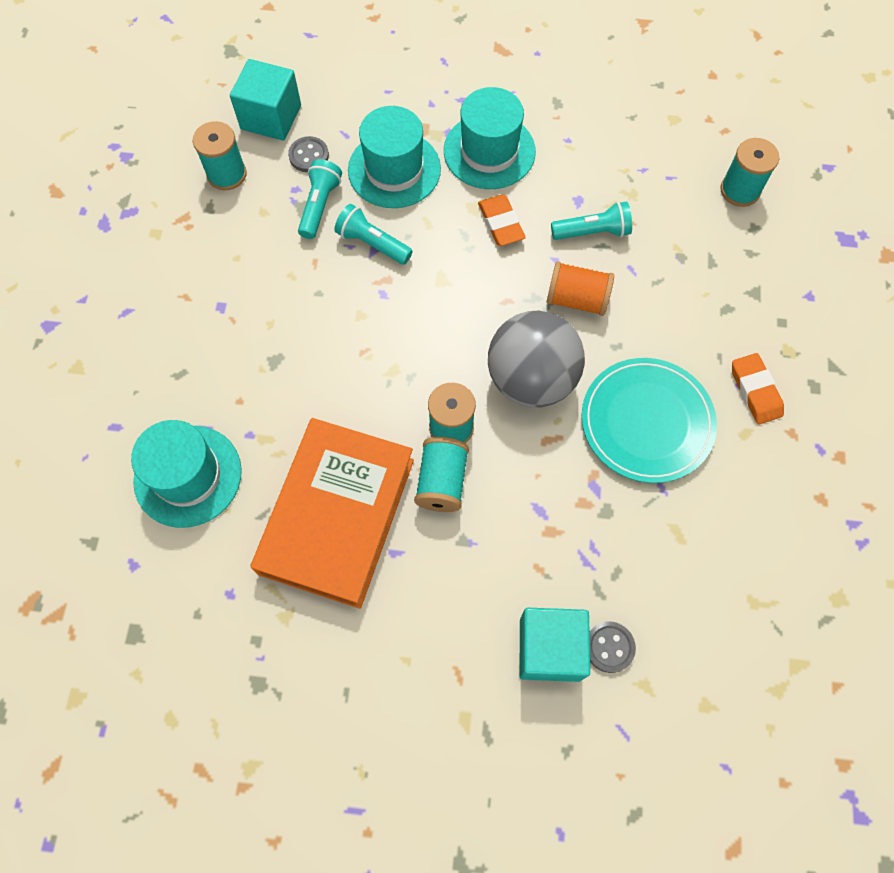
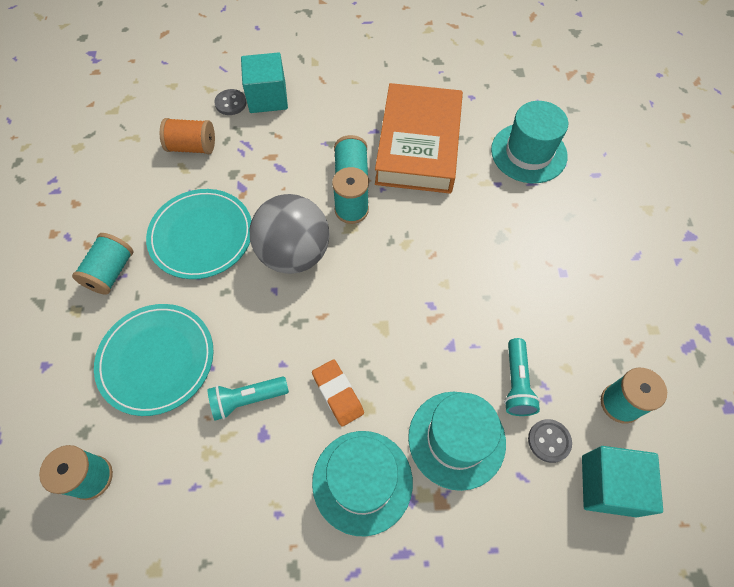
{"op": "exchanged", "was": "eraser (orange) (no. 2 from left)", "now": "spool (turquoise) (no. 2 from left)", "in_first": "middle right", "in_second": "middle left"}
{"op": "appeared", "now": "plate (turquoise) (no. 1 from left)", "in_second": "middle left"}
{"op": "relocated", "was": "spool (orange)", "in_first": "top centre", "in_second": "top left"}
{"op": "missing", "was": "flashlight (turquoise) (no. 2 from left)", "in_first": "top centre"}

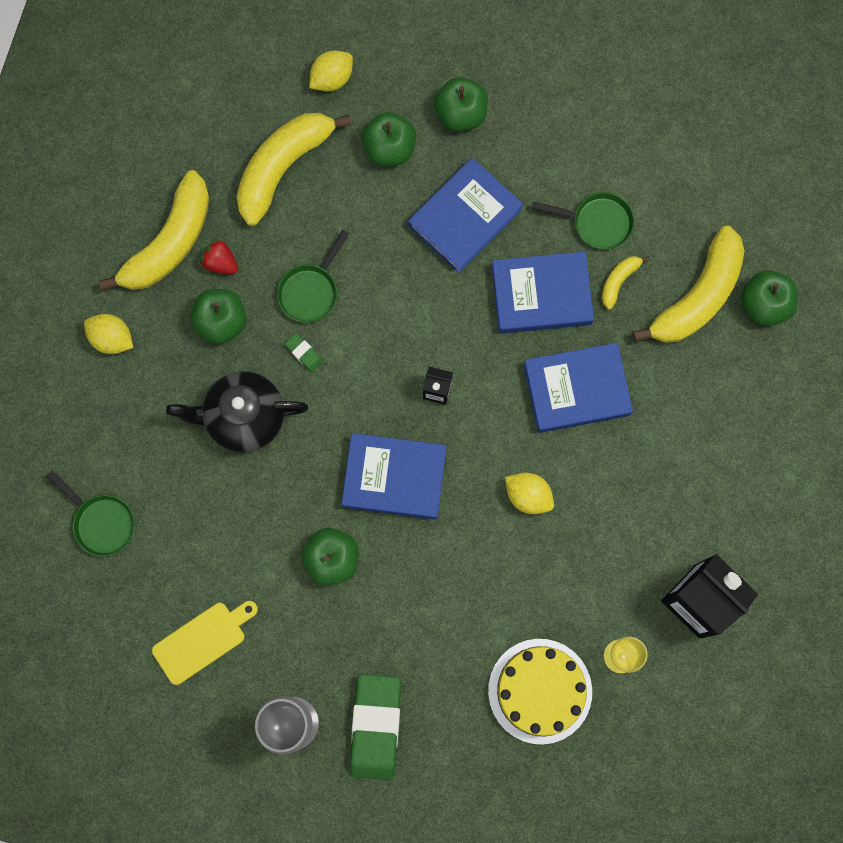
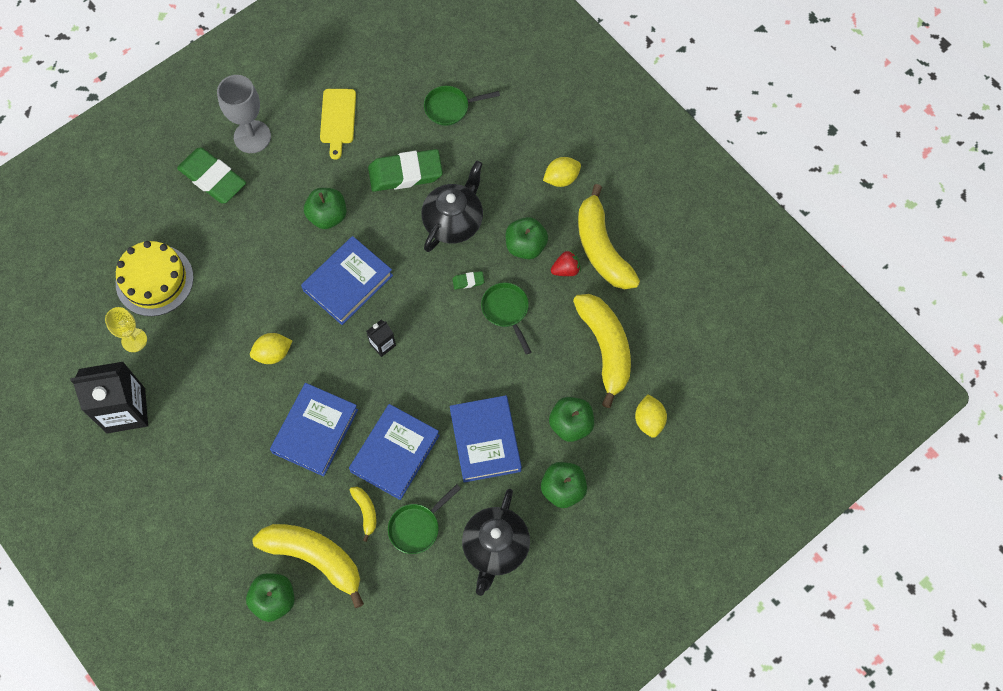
{"op": "spun", "was": "banana (yellow) (no. 4 from left in the first image)", "in_first": "middle right", "in_second": "bottom left", "clockwise": 135}
{"op": "appeared", "now": "eraser (green) (no. 2 from left)", "in_second": "top centre"}
{"op": "appeared", "now": "teapot (black) (no. 2 from left)", "in_second": "bottom centre"}

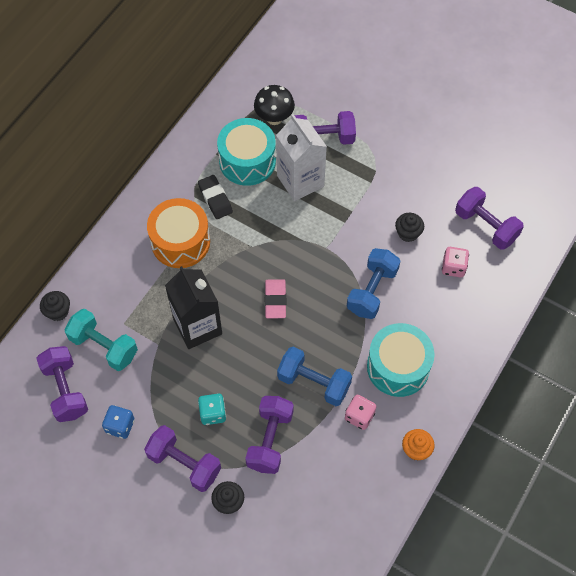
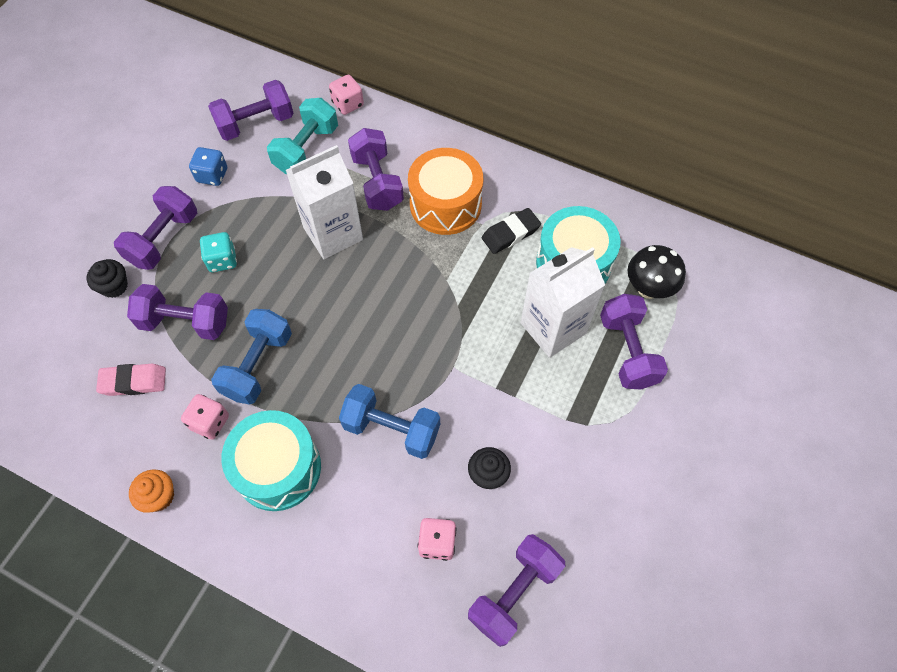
{"op": "relocated", "was": "eraser (pink)", "in_first": "centre", "in_second": "middle left"}
{"op": "colour", "was": "carton (black)", "now": "carton (white) (no. 1 from left)", "in_first": "centre", "in_second": "top centre"}
{"op": "exchanged", "was": "cupcake (black) (no. 1 from left)", "now": "dice (pink) (no. 2 from left)", "in_first": "middle left", "in_second": "top centre"}
{"op": "appeared", "now": "dumbbell (purple) (no. 4 from left)", "in_second": "top centre"}

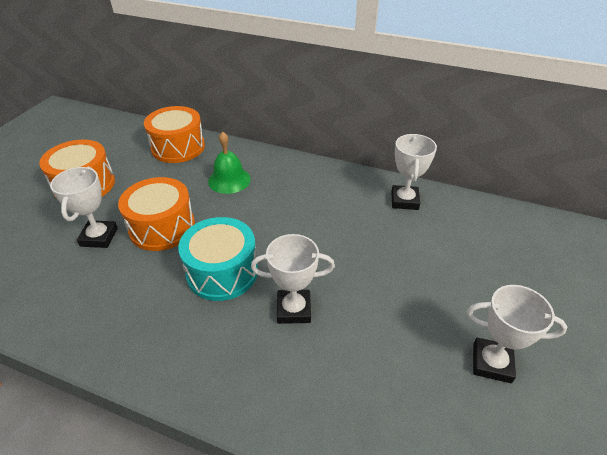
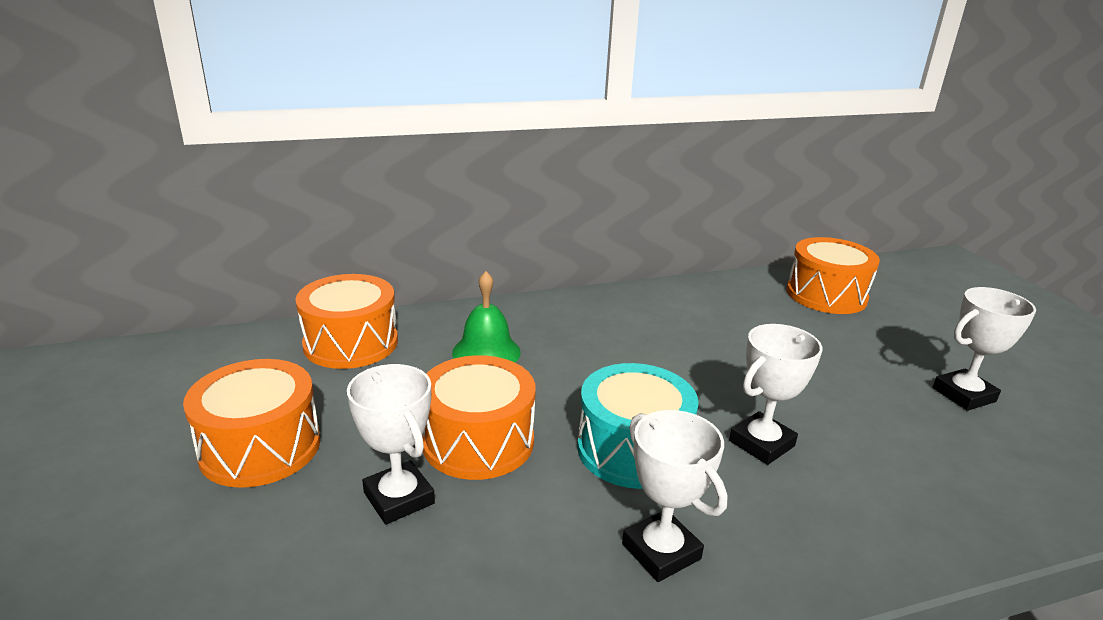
{"op": "relocated", "was": "trophy (white) (no. 3 from left in the first image)", "now": "trophy (white) (no. 2 from left)", "in_first": "middle right", "in_second": "bottom centre"}
{"op": "appeared", "now": "drum (orange) (no. 4 from left)", "in_second": "middle right"}

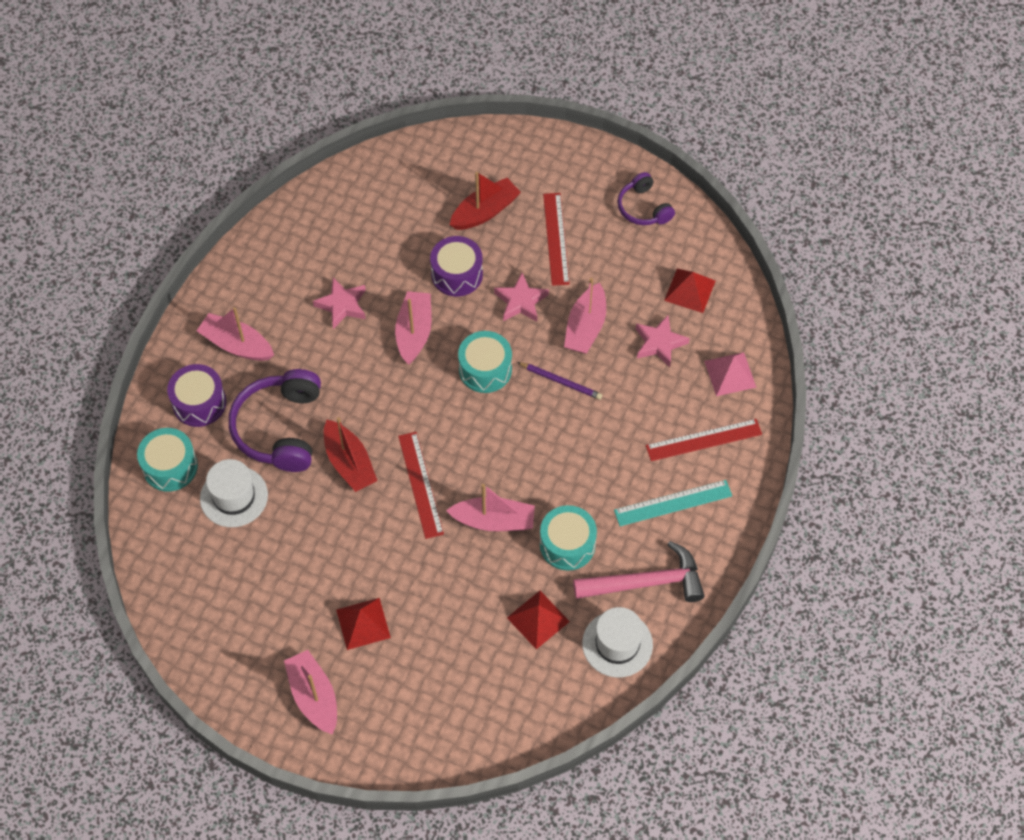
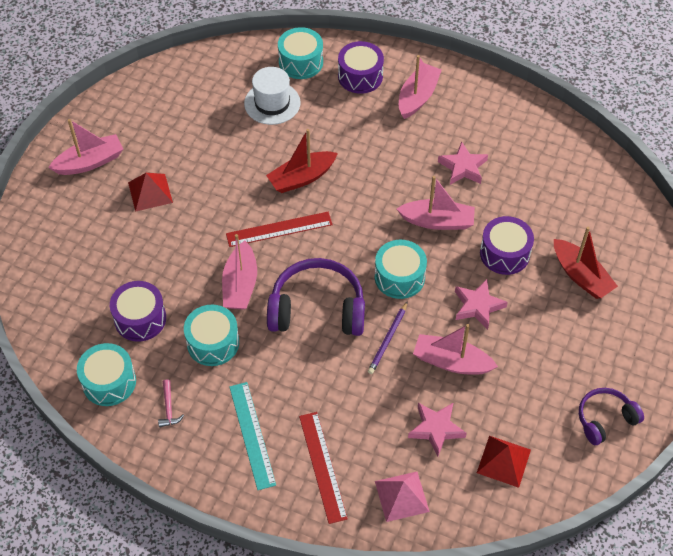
{"op": "exchanged", "was": "hat (white) (no. 2 from left)", "now": "drum (turquoise) (no. 1 from left)", "in_first": "bottom centre", "in_second": "bottom left"}
{"op": "exchanged", "was": "pyramid (red) (no. 2 from left)", "now": "drum (purple) (no. 1 from left)", "in_first": "bottom centre", "in_second": "middle left"}
{"op": "size", "was": "hammer (pink)", "in_first": "bottom centre", "in_second": "bottom left", "ratio": 0.41}
{"op": "relocated", "was": "headphones (purple) (no. 1 from left)", "in_first": "middle left", "in_second": "centre"}
{"op": "missing", "was": "ruler (red) (no. 2 from left)", "in_first": "top centre"}

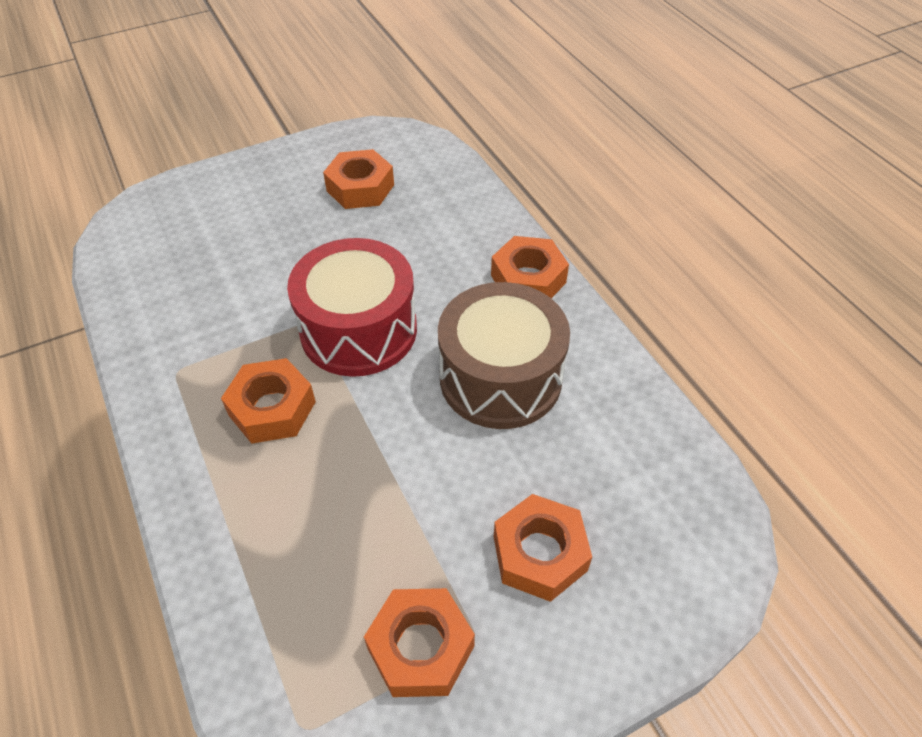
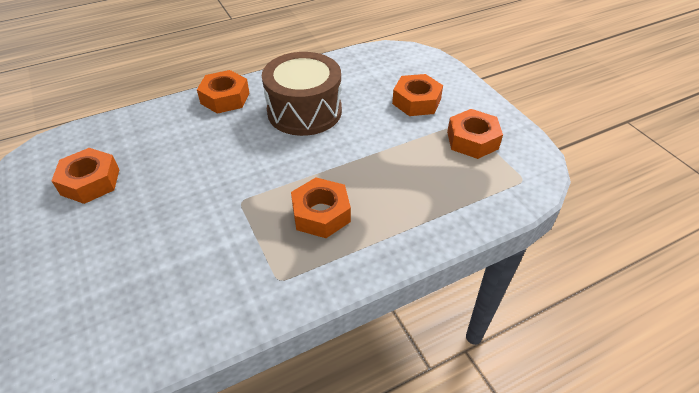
{"op": "missing", "was": "drum (red)", "in_first": "centre"}

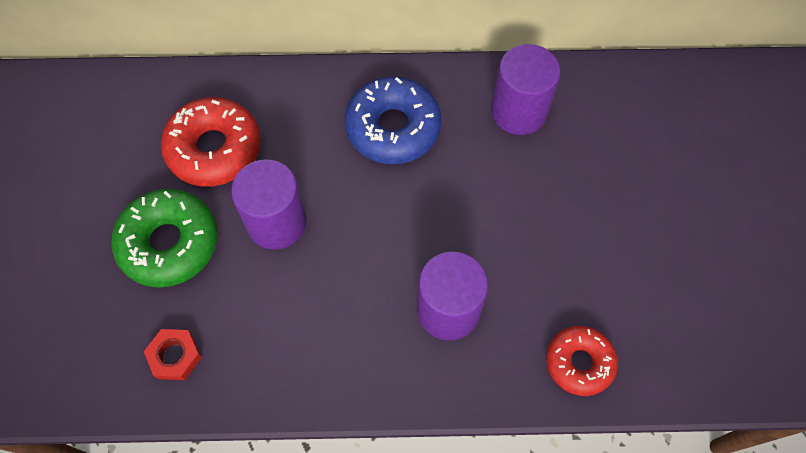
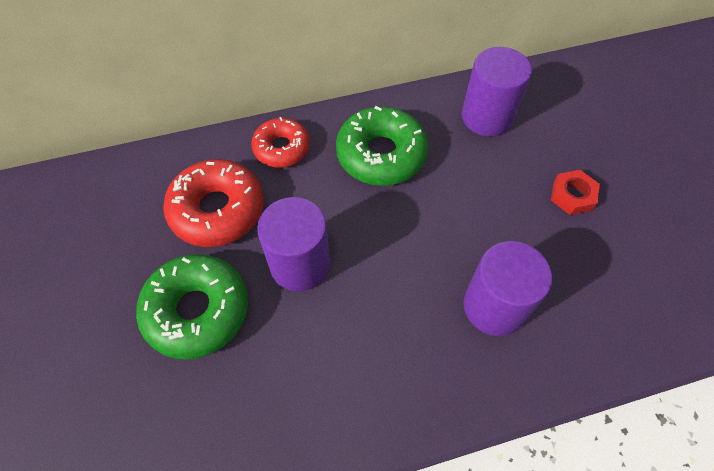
{"op": "relocated", "was": "donut (red) (no. 2 from left)", "in_first": "bottom right", "in_second": "top centre"}
{"op": "colour", "was": "donut (blue)", "now": "donut (green) (no. 2 from left)", "in_first": "top centre", "in_second": "top centre"}
{"op": "relocated", "was": "nut (red)", "in_first": "bottom left", "in_second": "middle right"}

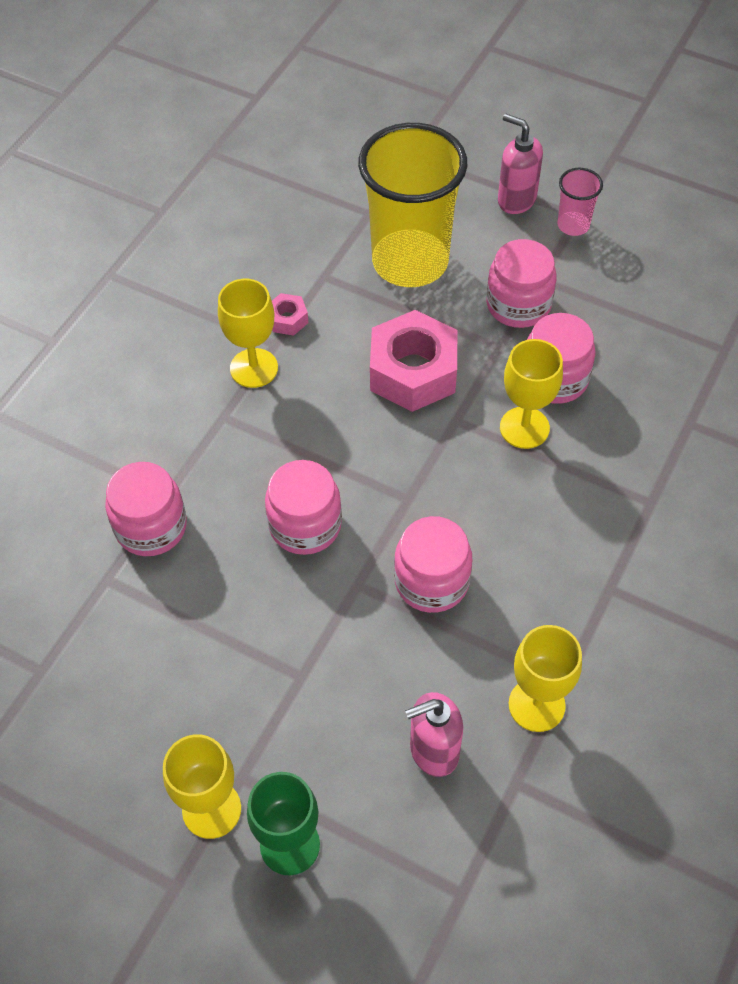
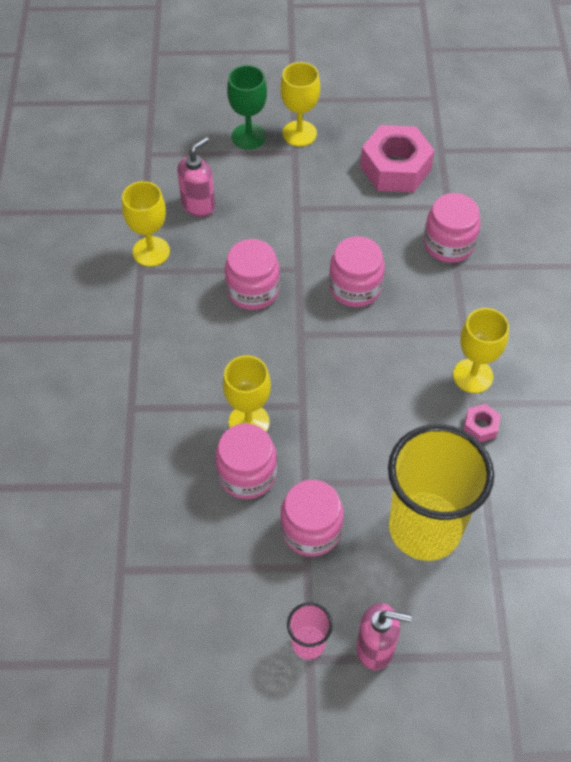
{"op": "relocated", "was": "nut (pink) (no. 2 from left in the first image)", "now": "nut (pink) (no. 1 from left)", "in_first": "centre", "in_second": "top right"}

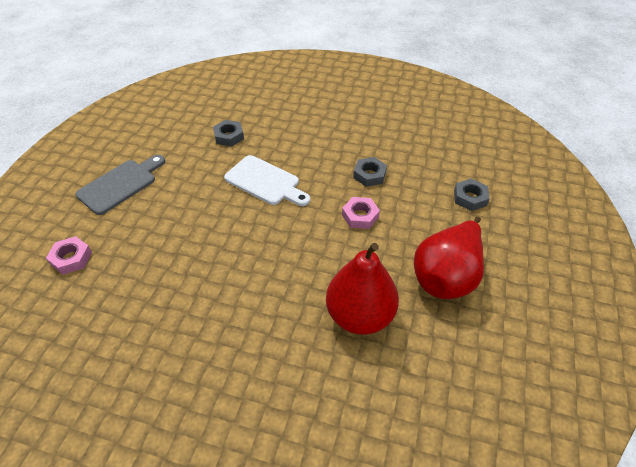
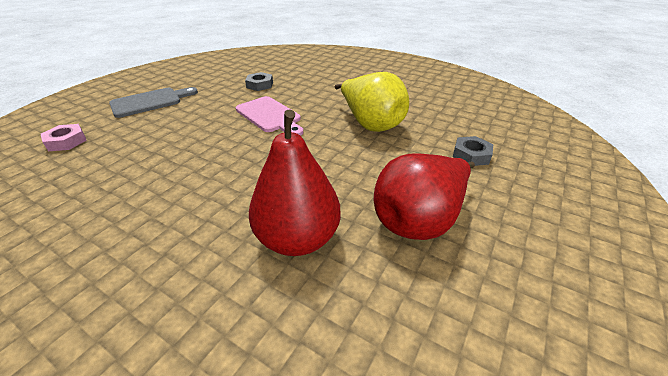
{"op": "colour", "was": "cutting board (white)", "now": "cutting board (pink)", "in_first": "centre", "in_second": "top centre"}
{"op": "exchanged", "was": "nut (grey) (no. 2 from left)", "now": "pear (yellow)", "in_first": "centre", "in_second": "top centre"}
{"op": "missing", "was": "nut (pink) (no. 2 from left)", "in_first": "centre"}

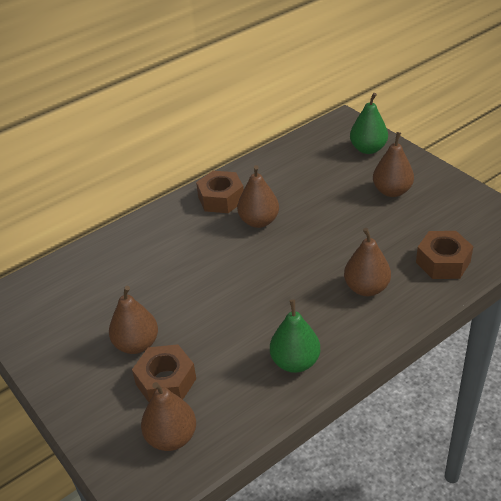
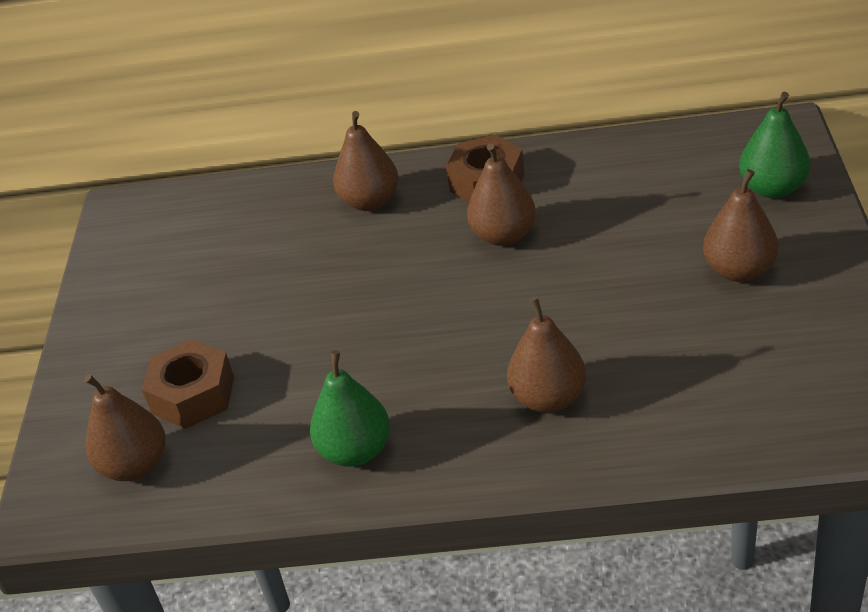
{"op": "relocated", "was": "pear (brown) (no. 1 from left in the first image)", "now": "pear (brown) (no. 2 from left)", "in_first": "middle left", "in_second": "top centre"}
{"op": "missing", "was": "nut (brown) (no. 3 from left)", "in_first": "middle right"}

